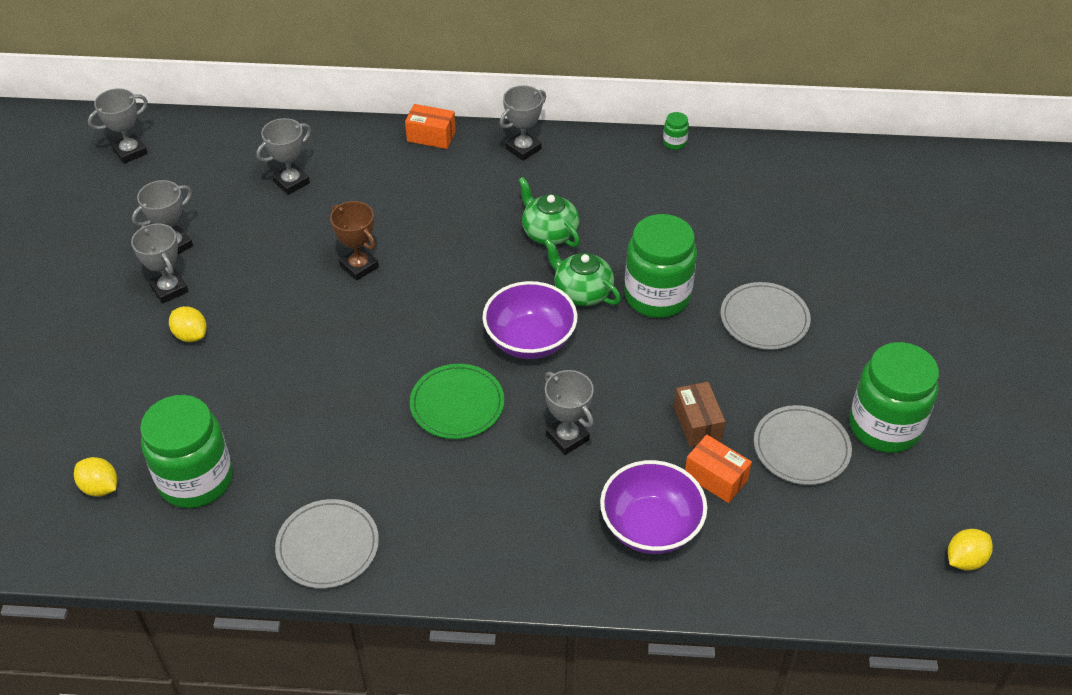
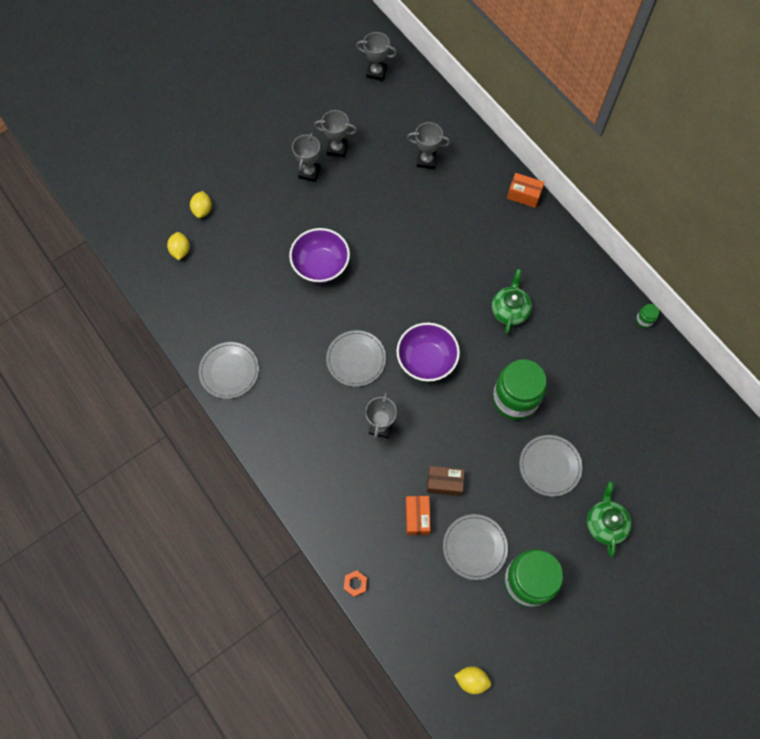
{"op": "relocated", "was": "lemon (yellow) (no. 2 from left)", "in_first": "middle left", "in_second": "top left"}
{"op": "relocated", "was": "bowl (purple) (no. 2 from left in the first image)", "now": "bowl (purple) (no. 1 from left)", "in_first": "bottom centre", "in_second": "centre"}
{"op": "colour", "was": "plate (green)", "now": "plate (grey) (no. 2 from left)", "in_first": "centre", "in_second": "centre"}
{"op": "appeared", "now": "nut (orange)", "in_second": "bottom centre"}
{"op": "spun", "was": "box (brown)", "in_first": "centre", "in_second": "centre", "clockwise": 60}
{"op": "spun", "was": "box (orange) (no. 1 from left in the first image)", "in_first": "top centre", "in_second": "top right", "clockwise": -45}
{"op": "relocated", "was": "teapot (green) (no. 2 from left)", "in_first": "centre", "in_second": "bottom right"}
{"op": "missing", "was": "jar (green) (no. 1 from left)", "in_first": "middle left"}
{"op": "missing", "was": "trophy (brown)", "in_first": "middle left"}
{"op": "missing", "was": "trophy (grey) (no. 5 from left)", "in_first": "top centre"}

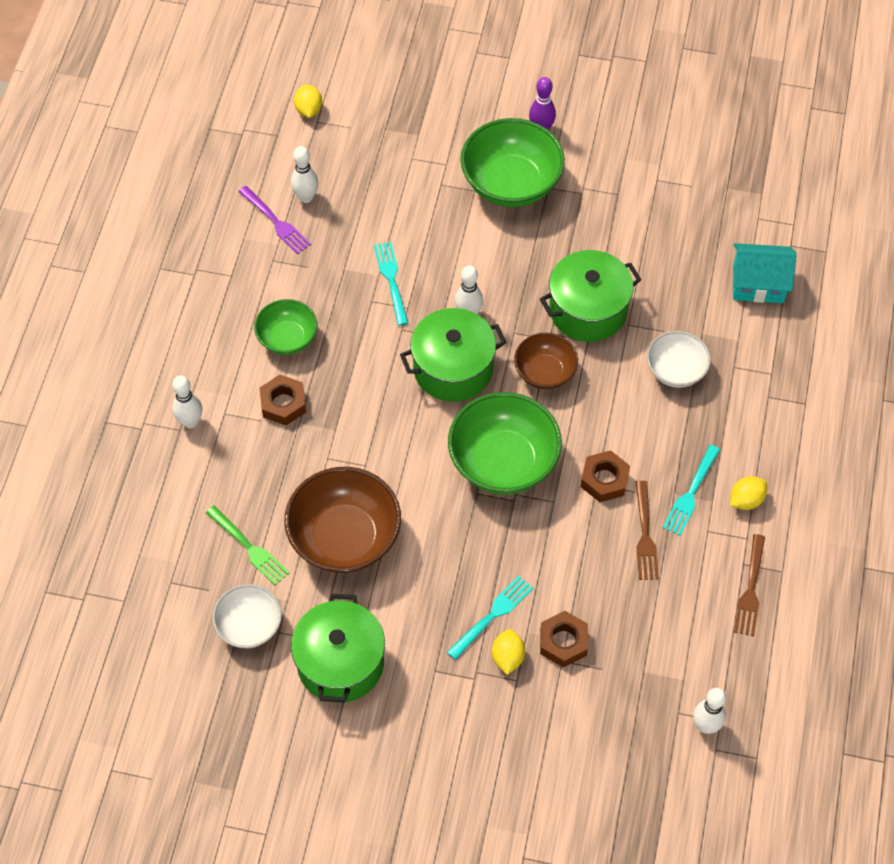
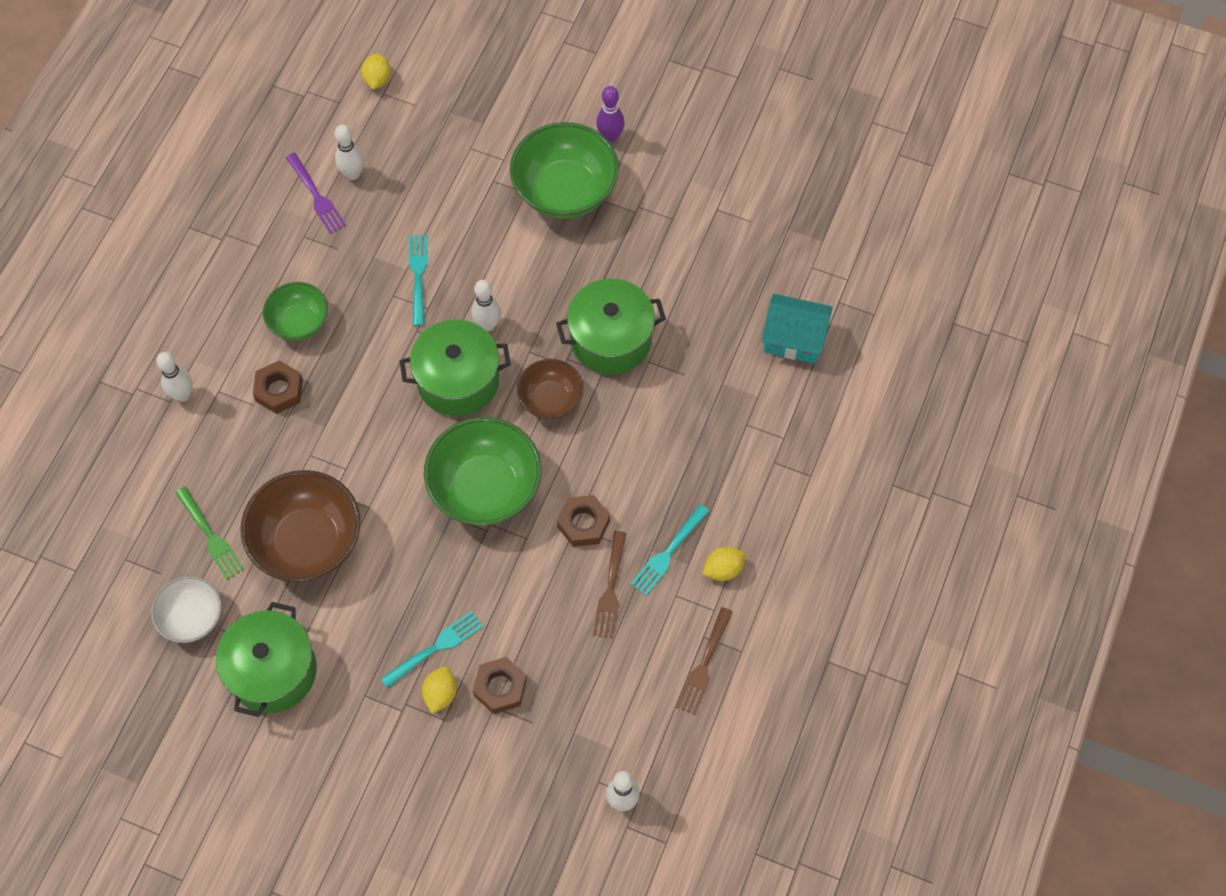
{"op": "missing", "was": "bowl (white) (no. 2 from left)", "in_first": "middle right"}

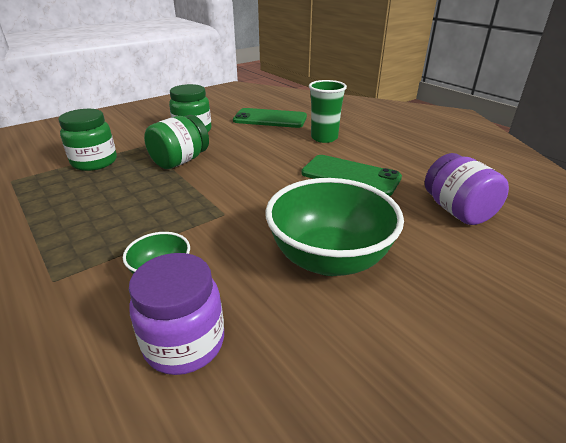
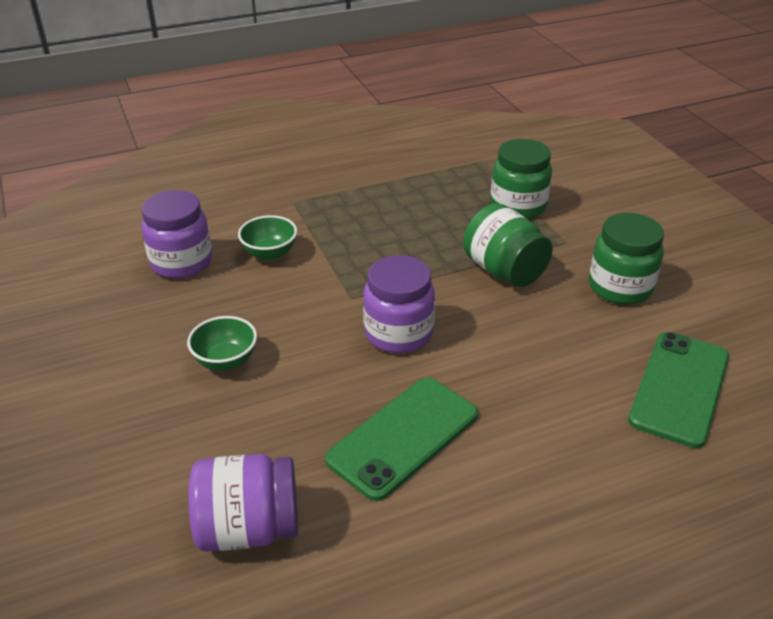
{"op": "size", "was": "bowl (green) (no. 2 from left in the first image)", "in_first": "centre", "in_second": "middle left", "ratio": 0.48}
{"op": "appeared", "now": "jar (purple) (no. 3 from left)", "in_second": "centre"}
{"op": "missing", "was": "cup (green)", "in_first": "top centre"}

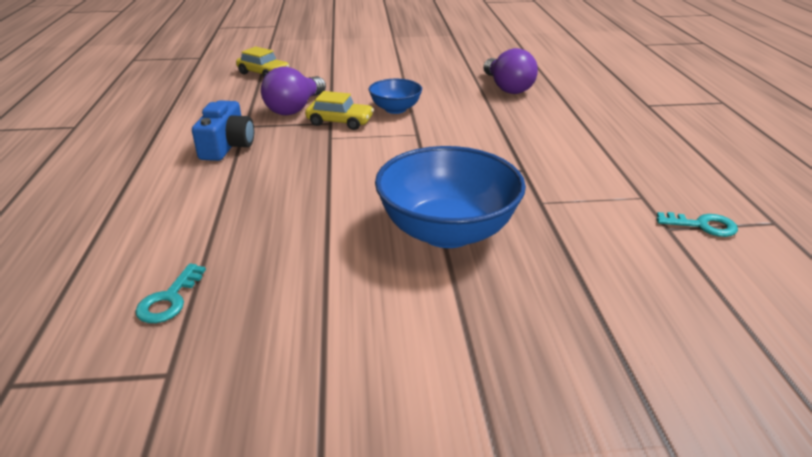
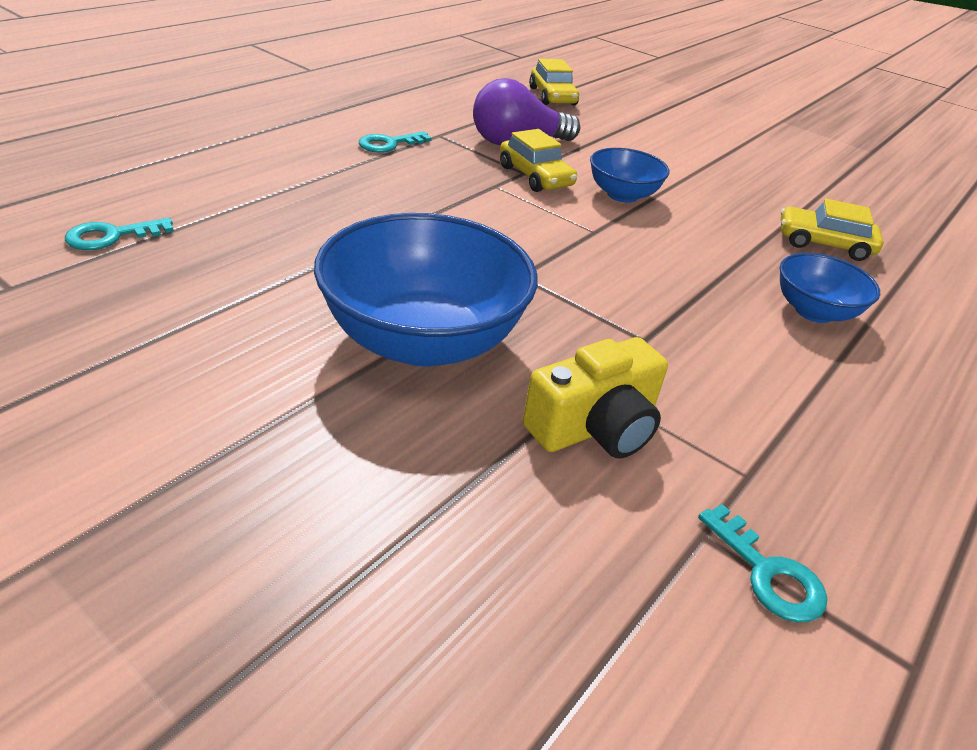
{"op": "exchanged", "was": "camera (blue)", "now": "key (turquoise) (no. 2 from left)", "in_first": "top left", "in_second": "top centre"}
{"op": "appeared", "now": "camera (yellow)", "in_second": "centre"}
{"op": "appeared", "now": "bowl (blue) (no. 3 from left)", "in_second": "middle right"}
{"op": "exchanged", "was": "light bulb (purple) (no. 2 from left)", "now": "car (yellow) (no. 3 from left)", "in_first": "top centre", "in_second": "top right"}

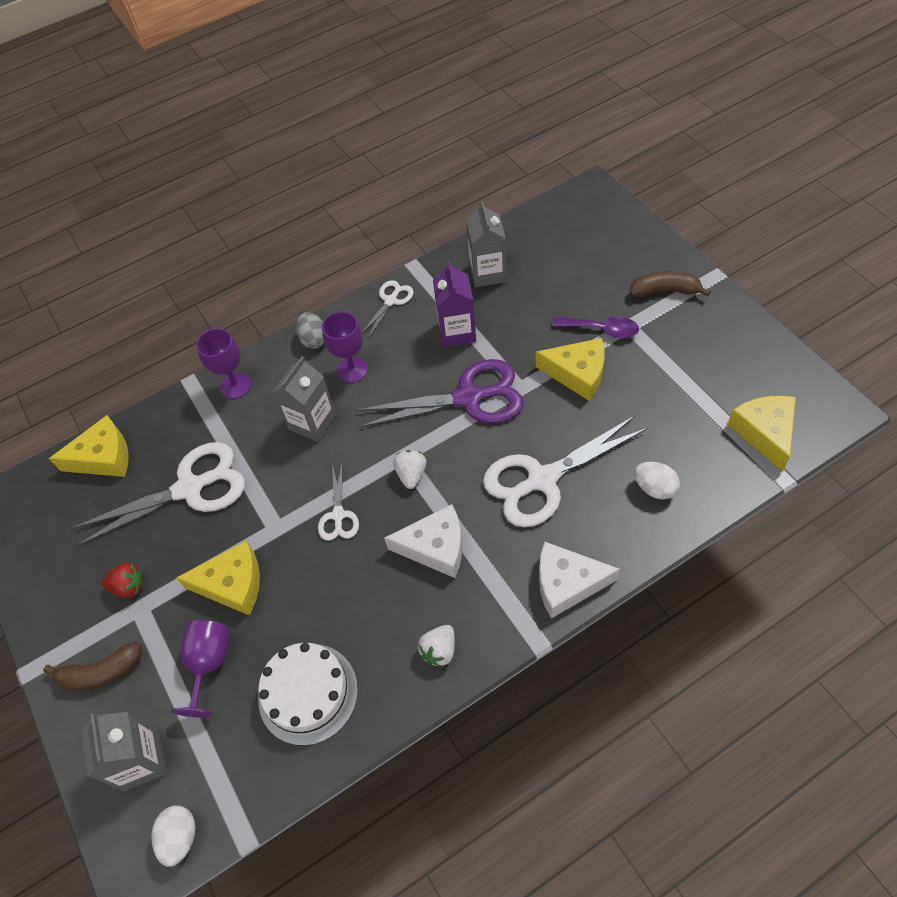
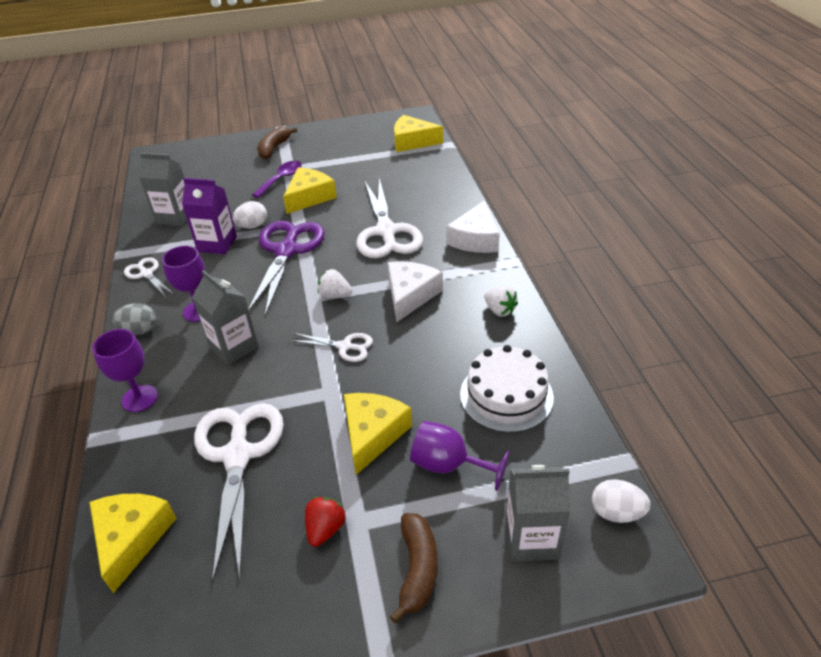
{"op": "relocated", "was": "egg (white) (no. 2 from left in the first image)", "now": "egg (white) (no. 1 from left)", "in_first": "middle right", "in_second": "top left"}

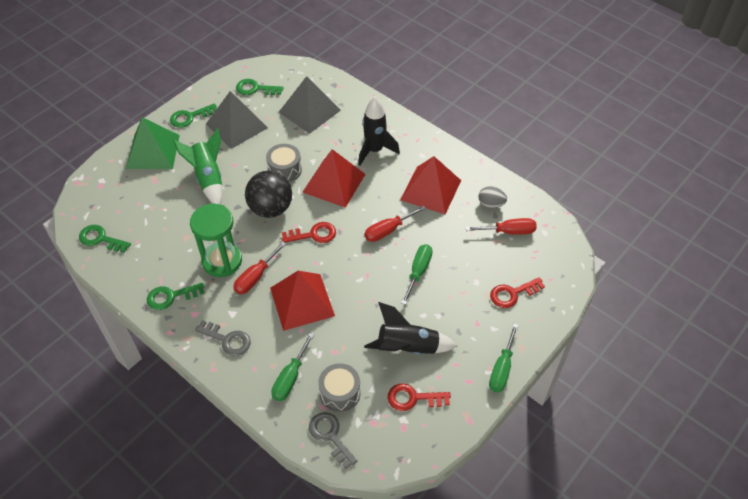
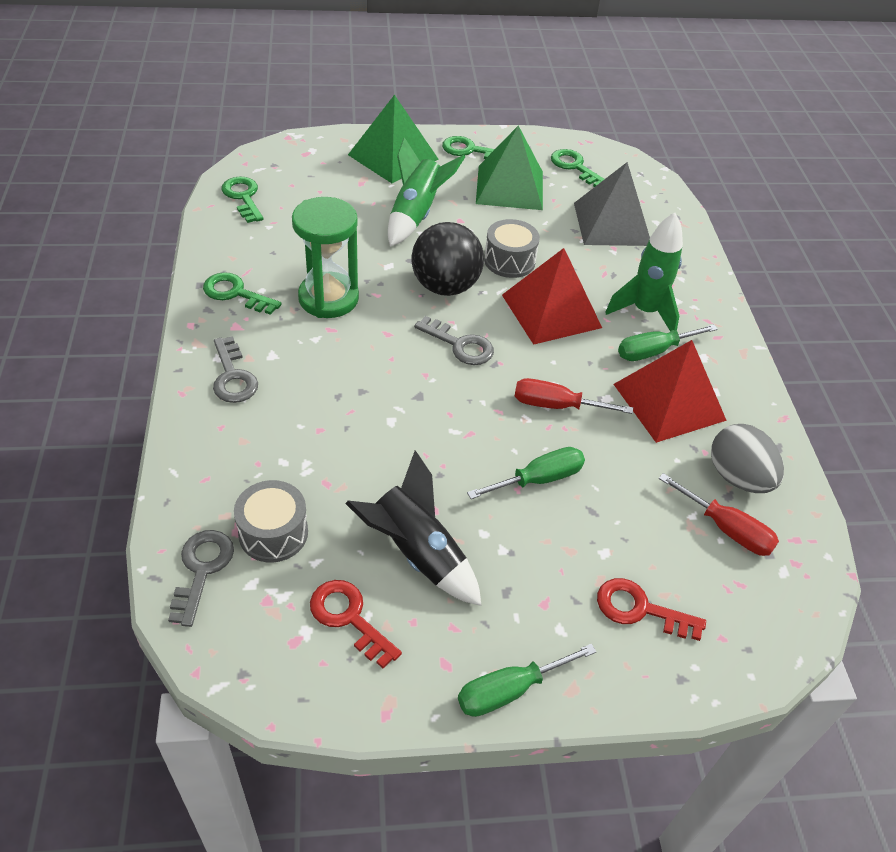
{"op": "colour", "was": "key (red) (no. 1 from left)", "now": "key (grey) (no. 3 from left)", "in_first": "centre", "in_second": "centre"}
{"op": "colour", "was": "pyramid (grey) (no. 1 from left)", "now": "pyramid (green) (no. 2 from left)", "in_first": "top left", "in_second": "top centre"}
{"op": "colour", "was": "rocket (black) (no. 1 from left)", "now": "rocket (green) (no. 2 from left)", "in_first": "top centre", "in_second": "top right"}
{"op": "relocated", "was": "screwdriver (green) (no. 1 from left in the first image)", "now": "screwdriver (green) (no. 3 from left)", "in_first": "bottom centre", "in_second": "middle right"}
{"op": "size", "was": "egg (grey)", "in_first": "centre", "in_second": "middle right", "ratio": 1.53}
{"op": "missing", "was": "screwdriver (red) (no. 1 from left)", "in_first": "centre"}
{"op": "missing", "was": "pyramid (red) (no. 1 from left)", "in_first": "centre"}

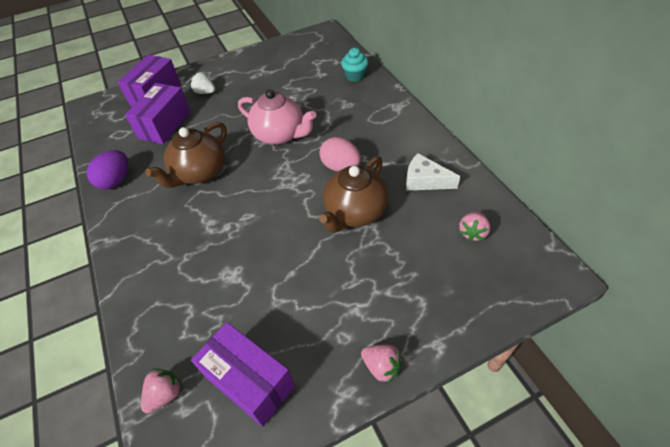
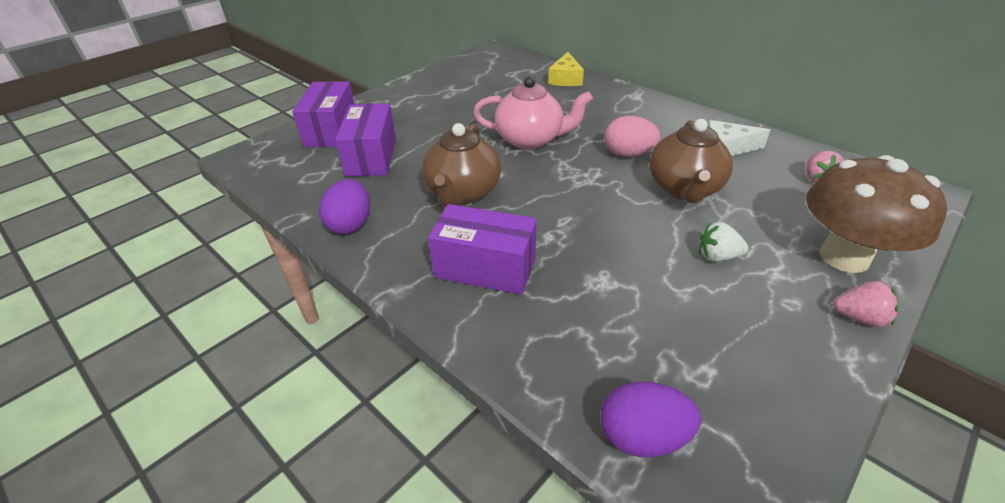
{"op": "relocated", "was": "box (purple) (no. 3 from left)", "in_first": "bottom centre", "in_second": "centre"}
{"op": "exchanged", "was": "cupcake (turquoise)", "now": "cheese (yellow)", "in_first": "top centre", "in_second": "top centre"}
{"op": "exchanged", "was": "strawberry (pink) (no. 1 from left)", "now": "egg (purple) (no. 2 from left)", "in_first": "bottom left", "in_second": "bottom centre"}
{"op": "relocated", "was": "strawberry (white)", "in_first": "top left", "in_second": "middle right"}
{"op": "appeared", "now": "mushroom (brown)", "in_second": "middle right"}

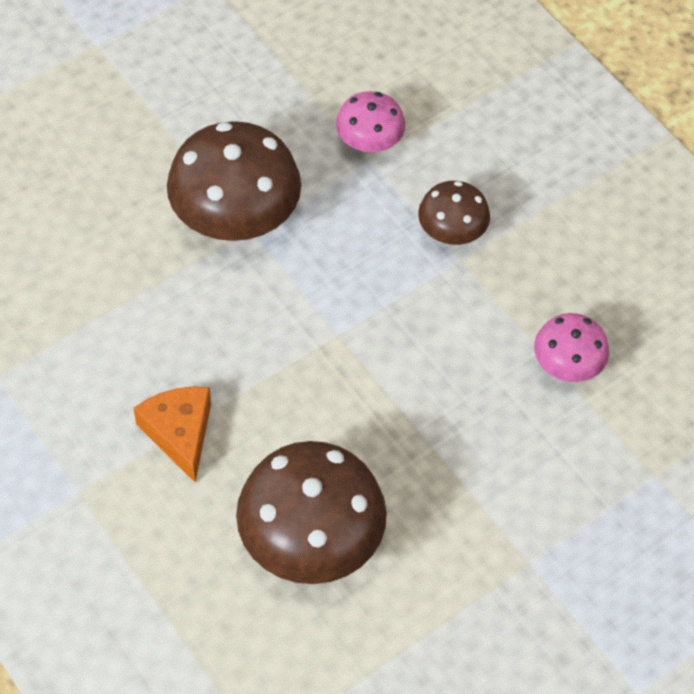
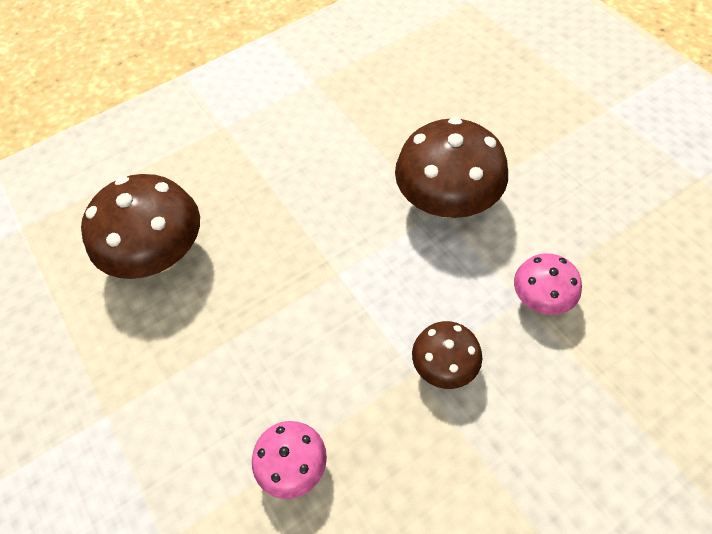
{"op": "missing", "was": "cheese (orange)", "in_first": "middle left"}

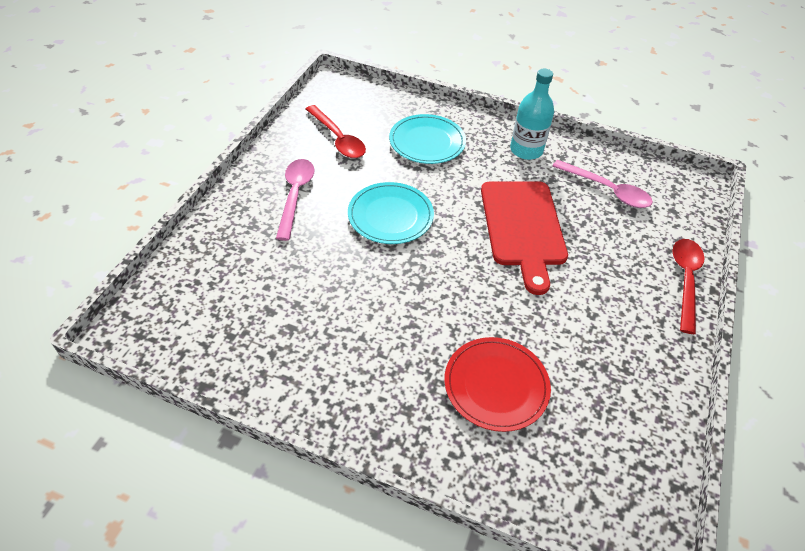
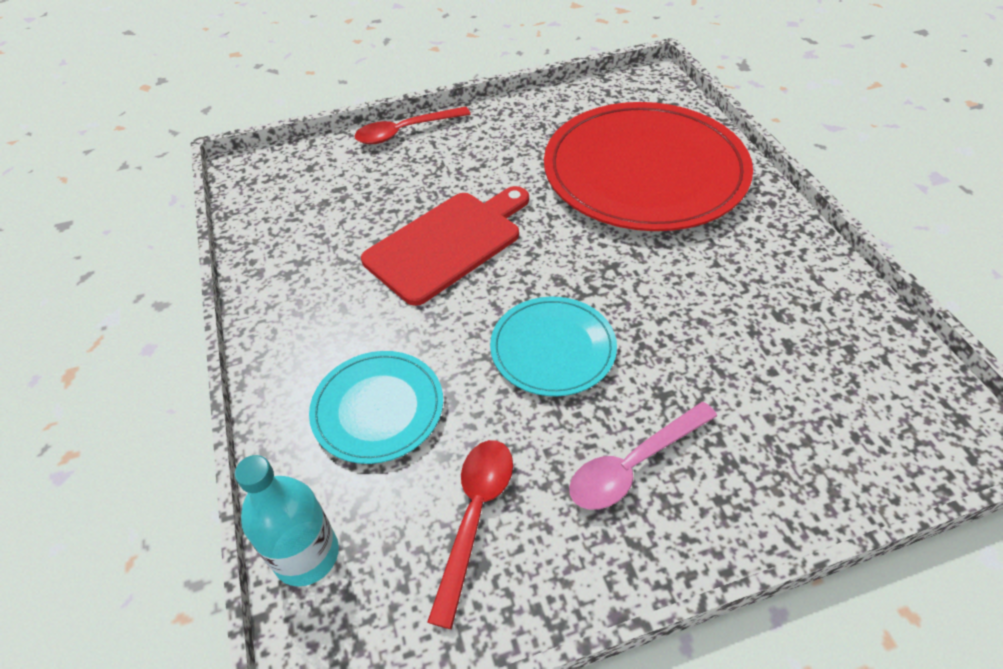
{"op": "relocated", "was": "bottle (turquoise)", "in_first": "top centre", "in_second": "bottom left"}
{"op": "size", "was": "plate (red)", "in_first": "bottom centre", "in_second": "top centre", "ratio": 2.02}
{"op": "missing", "was": "spoon (pink) (no. 2 from left)", "in_first": "middle right"}

